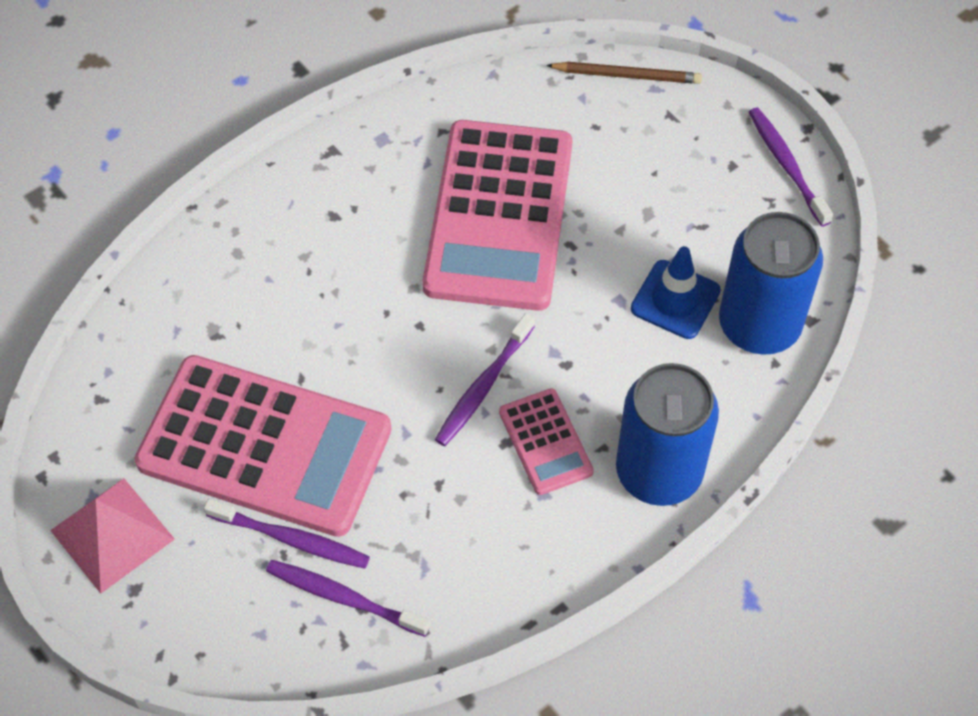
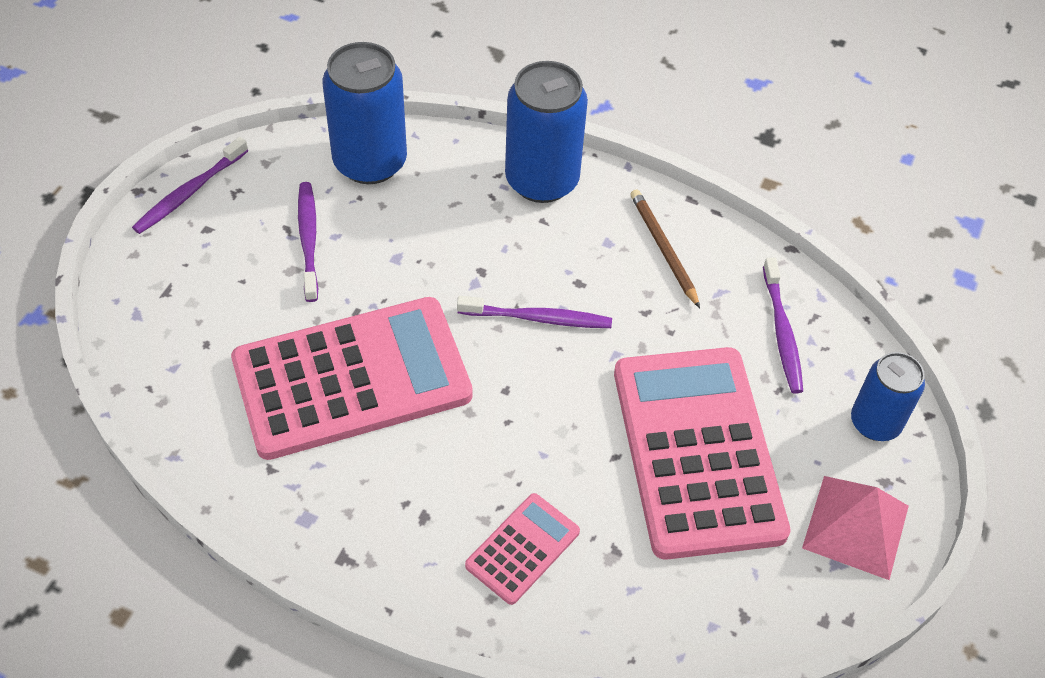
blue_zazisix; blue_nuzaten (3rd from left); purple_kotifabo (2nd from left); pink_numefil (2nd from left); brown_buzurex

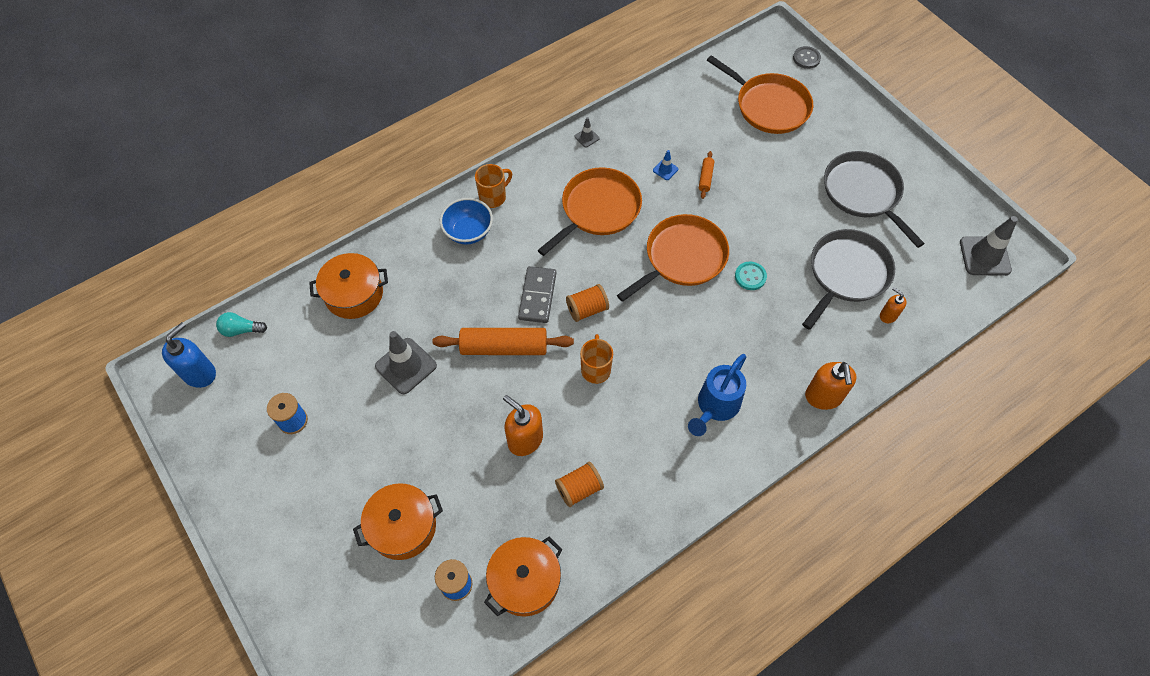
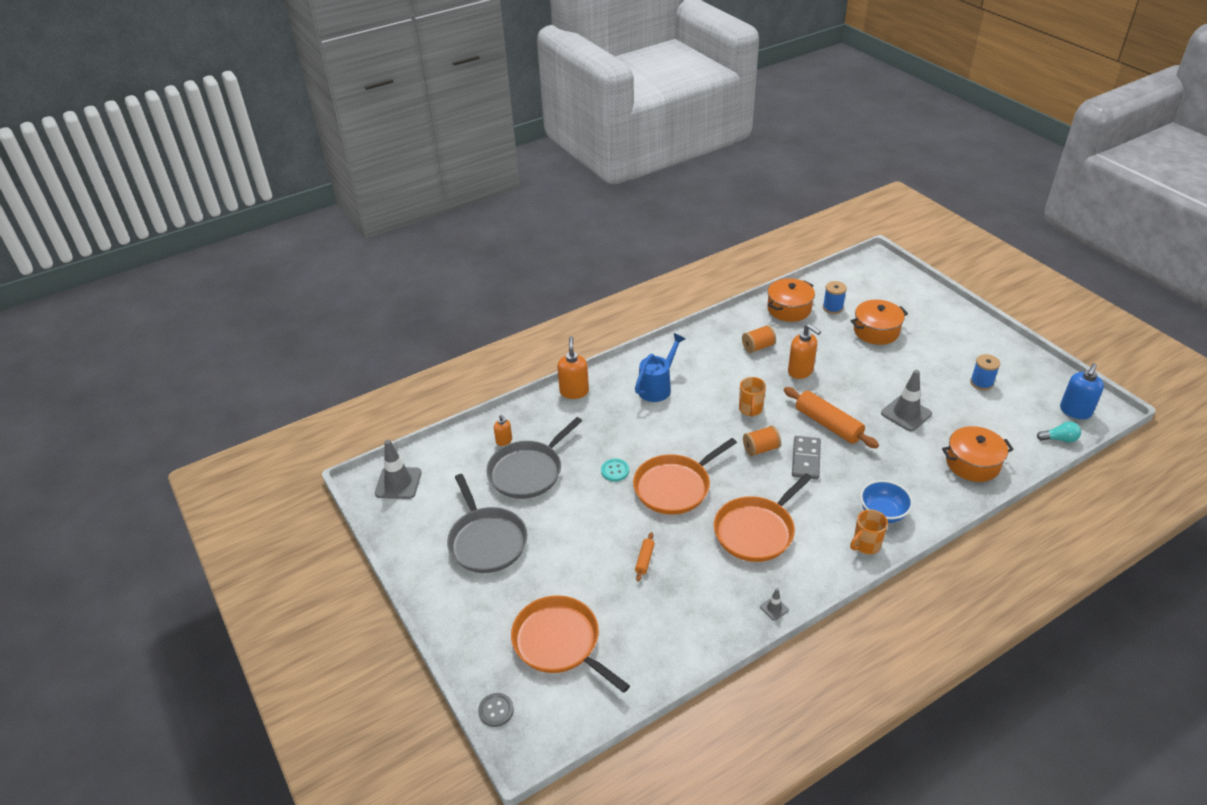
blue_zazisix; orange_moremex (2nd from left)

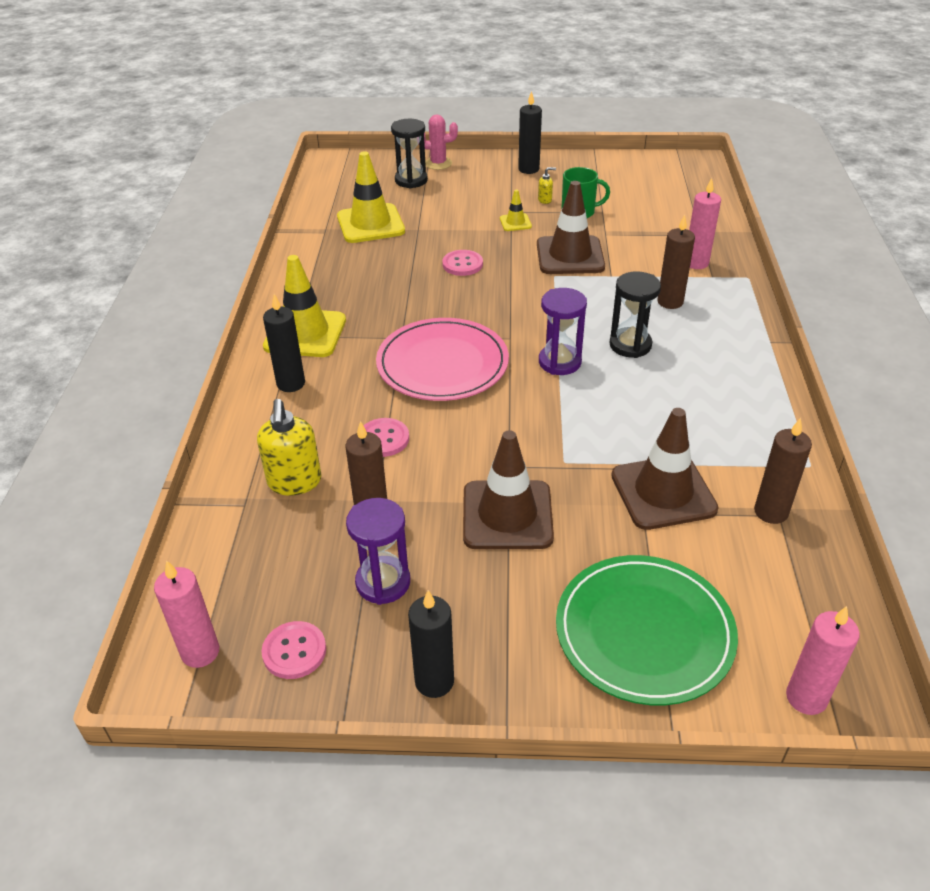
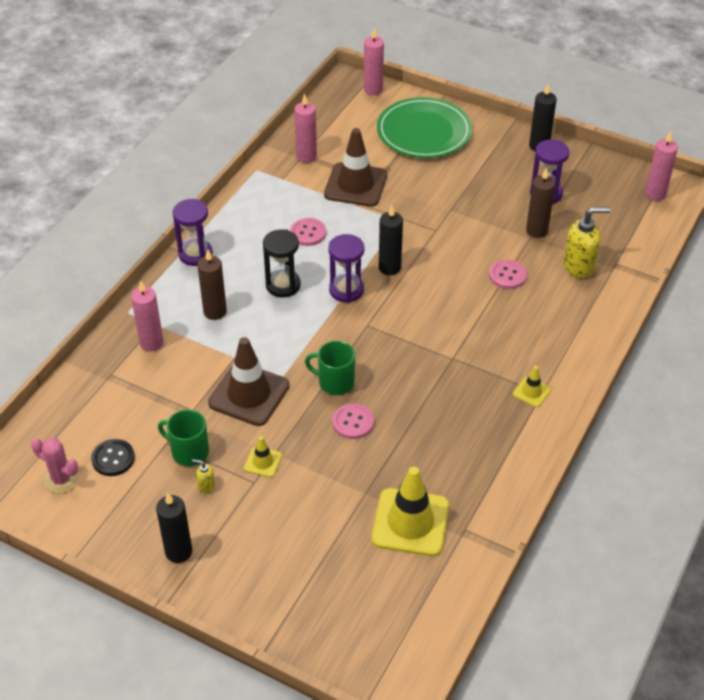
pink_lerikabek; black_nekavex (1st from left in the first image); brown_zazisix (1st from left in the first image); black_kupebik; purple_nekavex (1st from left); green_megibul (2nd from left); pink_kupebik (1st from left); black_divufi (2nd from left); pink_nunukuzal; pink_divufi (2nd from left); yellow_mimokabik (2nd from left); yellow_zazisix (3rd from left)

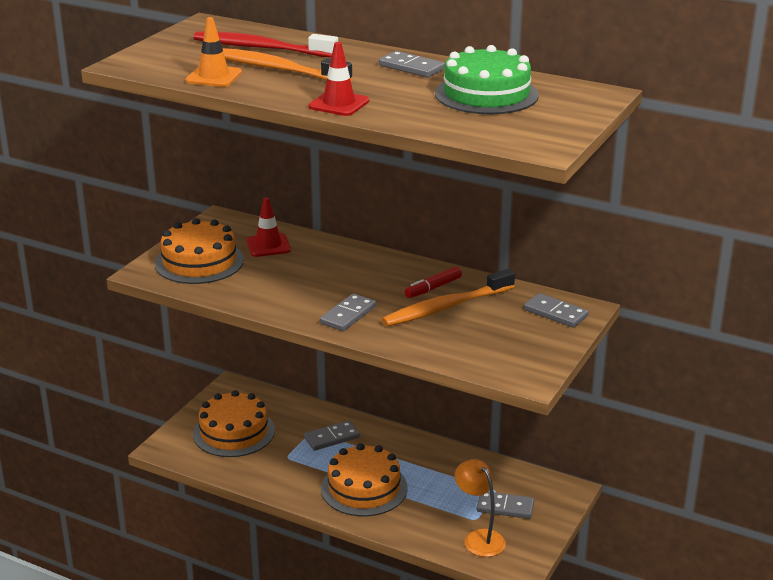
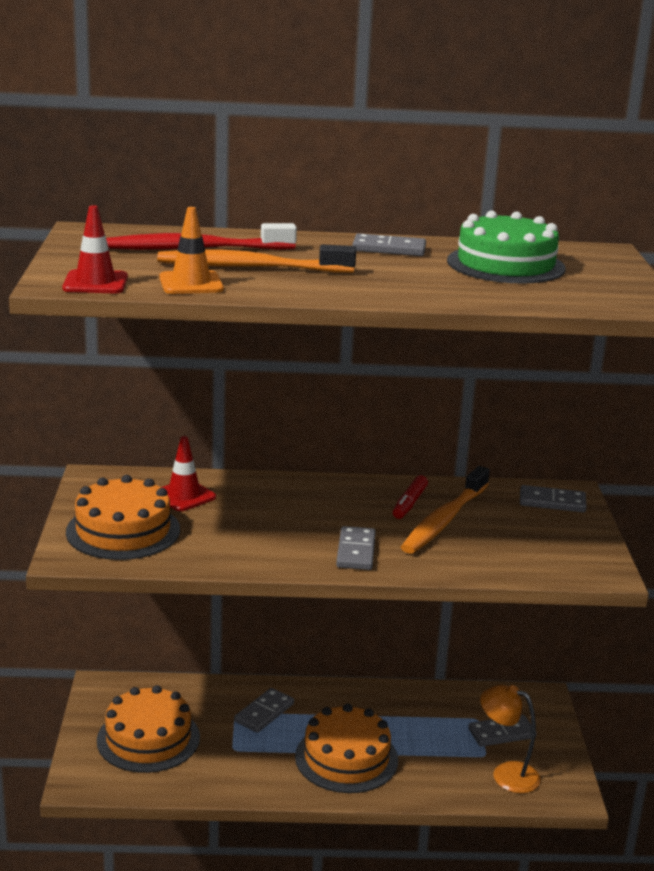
red_zazisix (1st from left)

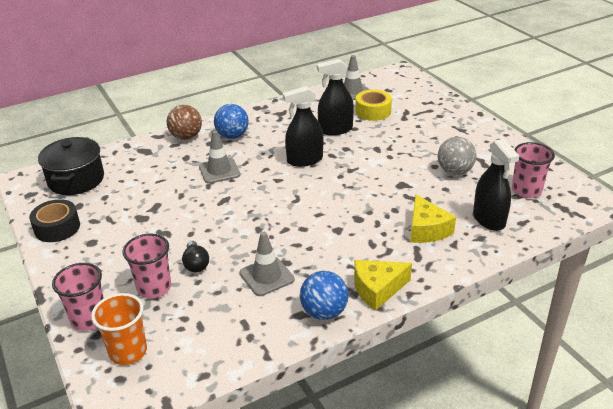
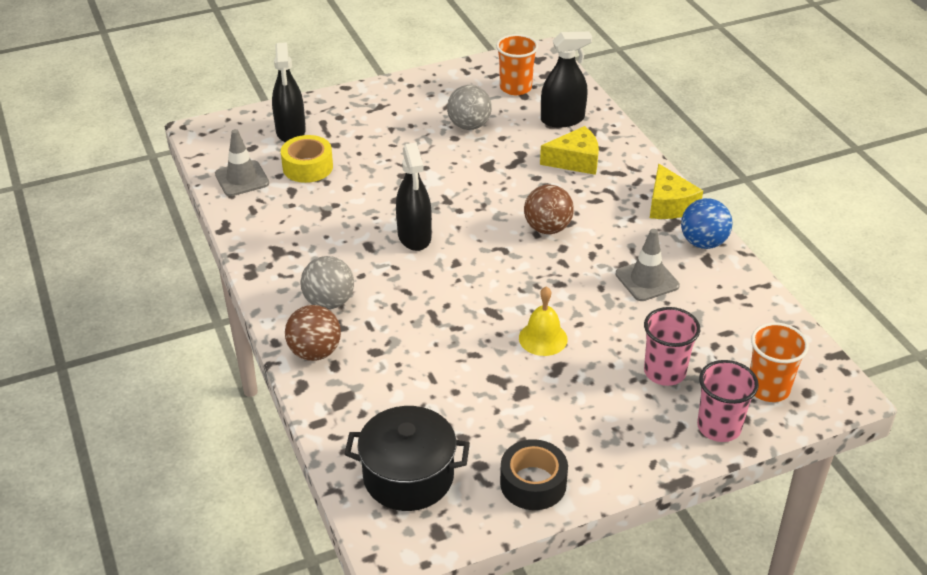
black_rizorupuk; grey_zazisix (1st from left in the first image); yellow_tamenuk; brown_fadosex (2nd from left); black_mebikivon (1st from left); grey_fadosex (1st from left); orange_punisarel (1st from left)

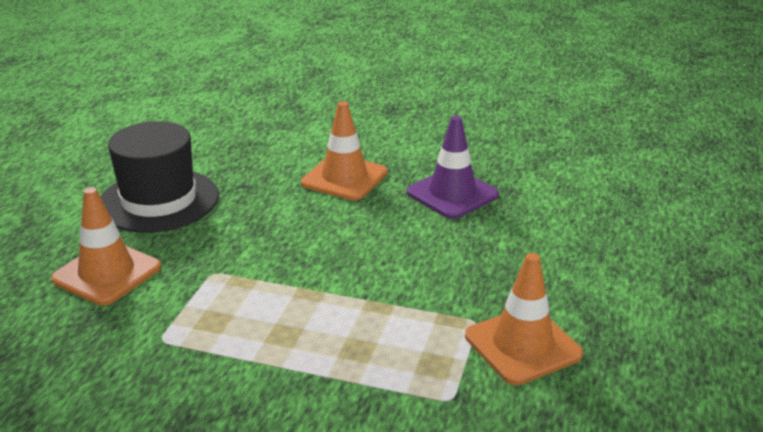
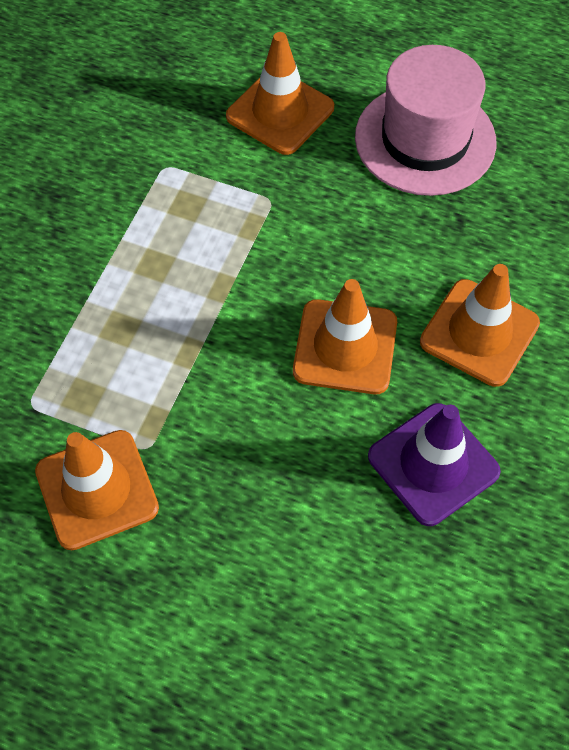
orange_zazisix (3rd from left); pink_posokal

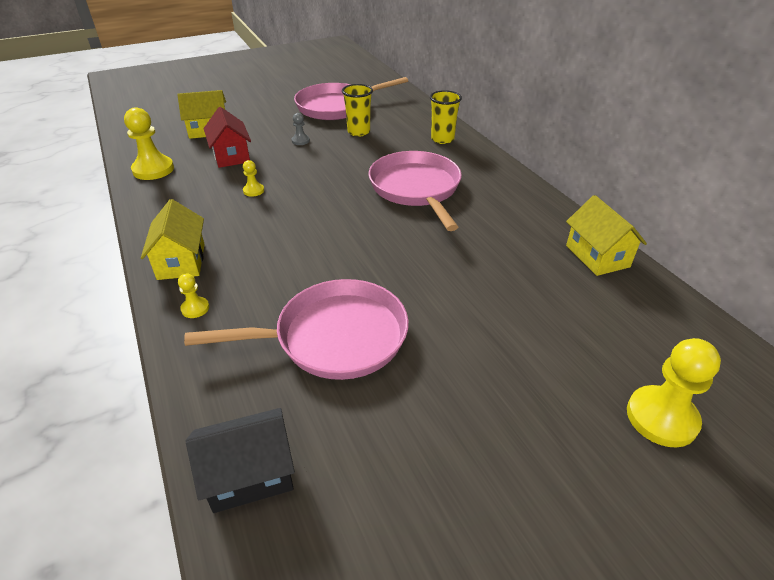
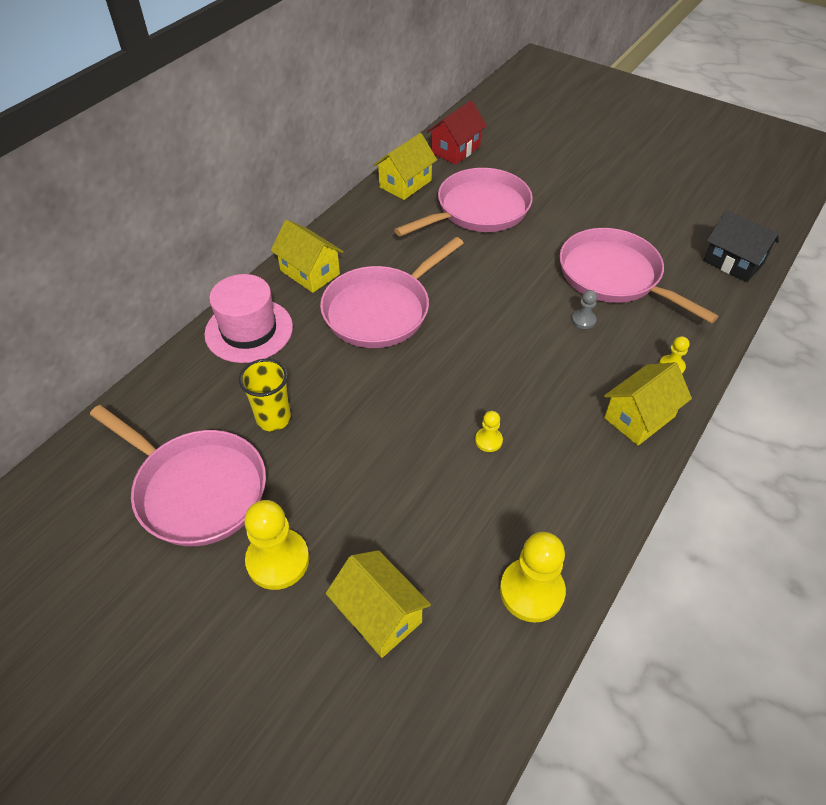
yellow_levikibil (1st from left); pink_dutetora (3rd from left); red_levikibil; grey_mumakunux; yellow_mumakunux (1st from left); pink_posokal

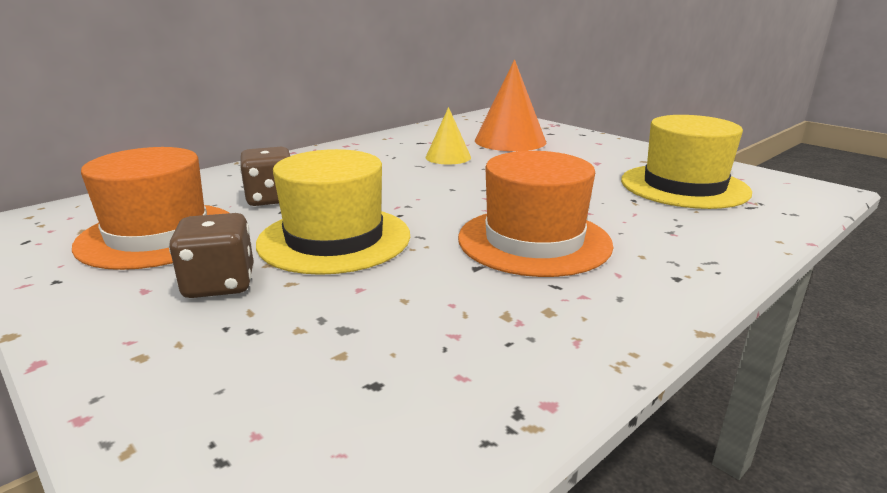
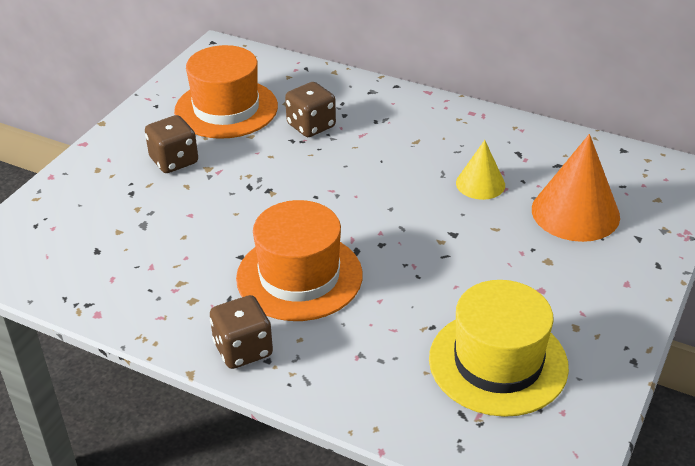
yellow_posokal (1st from left in the first image); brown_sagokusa (2nd from left)

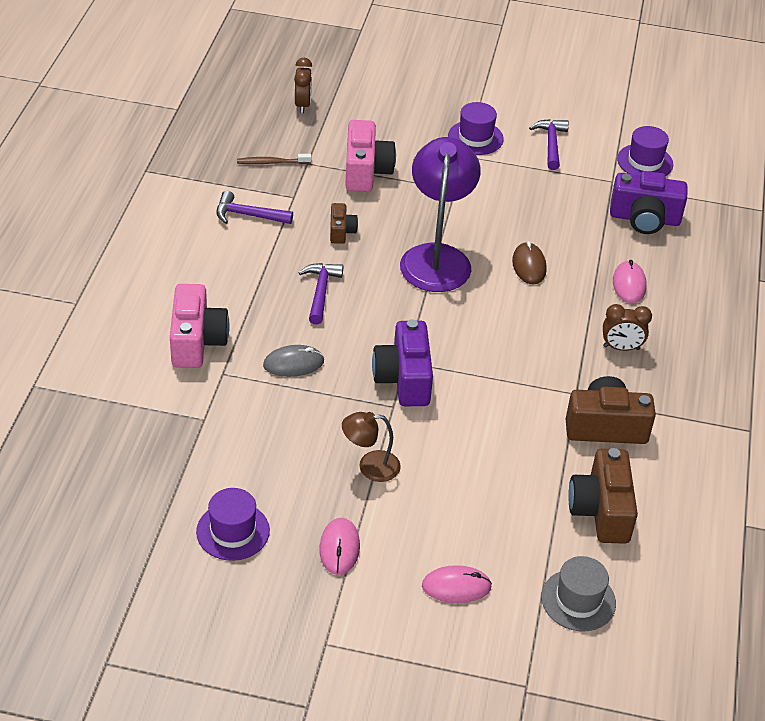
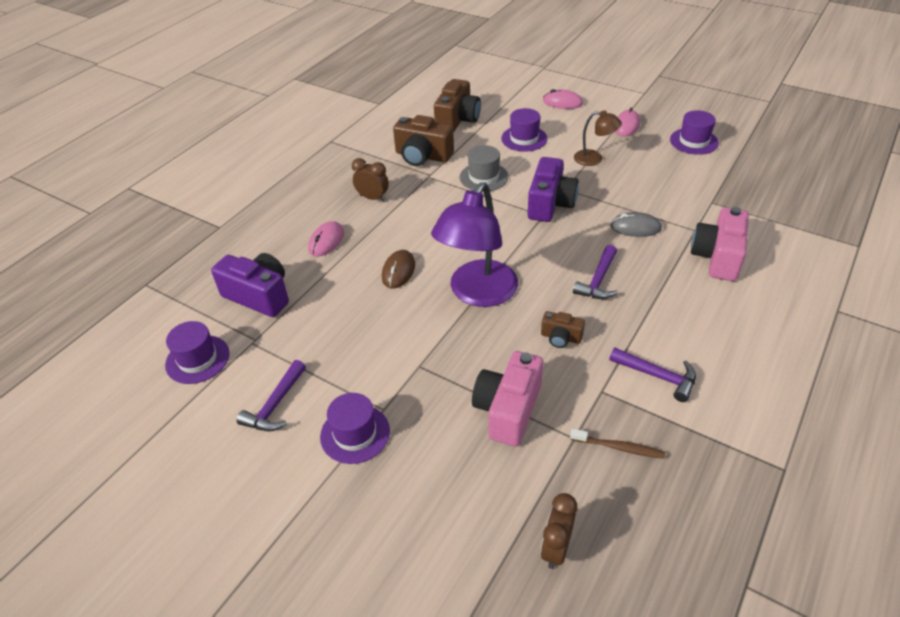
purple_posokal (3rd from left); grey_posokal; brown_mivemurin (3rd from left)

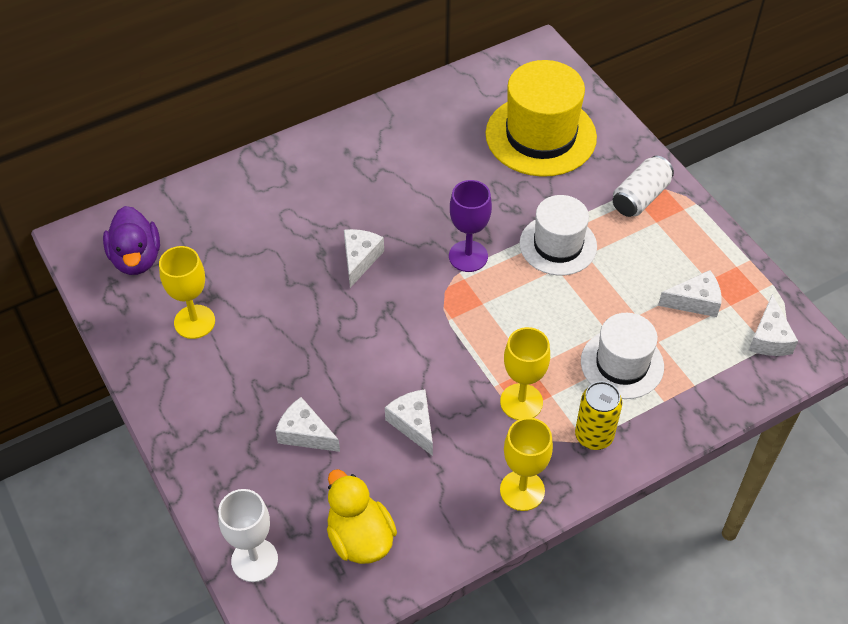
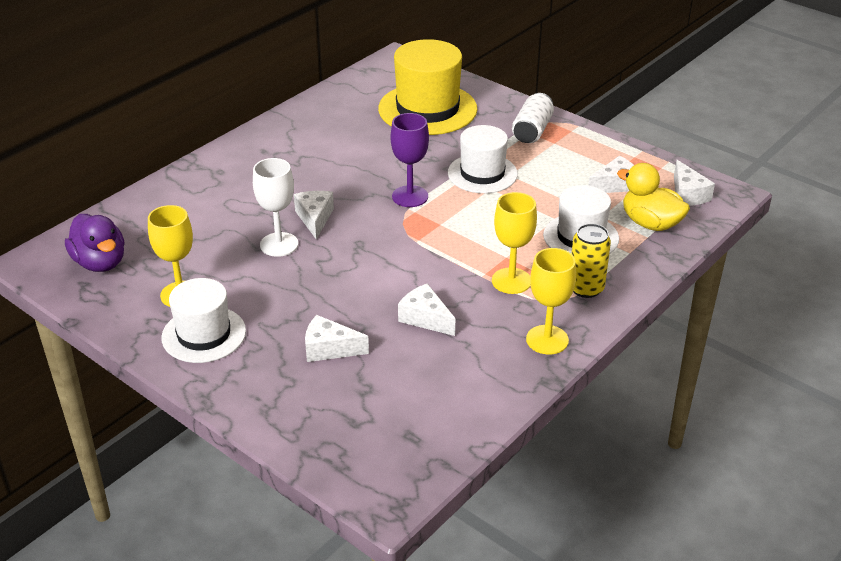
white_posokal (1st from left); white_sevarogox; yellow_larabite

